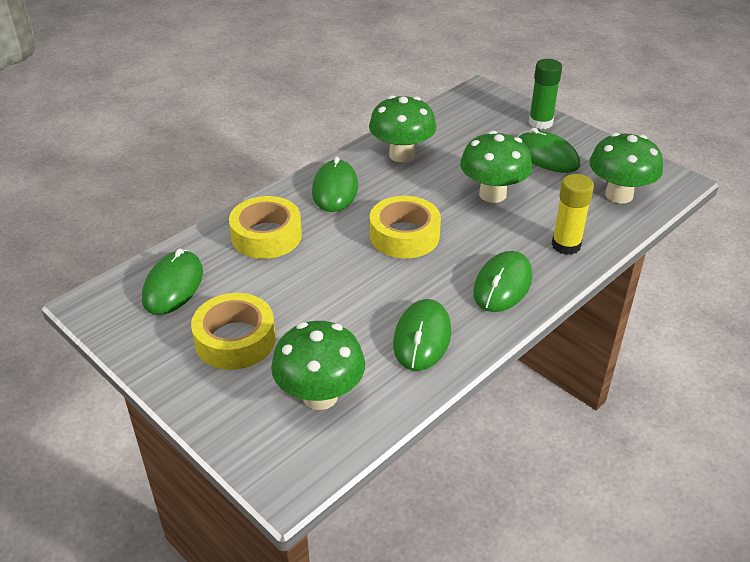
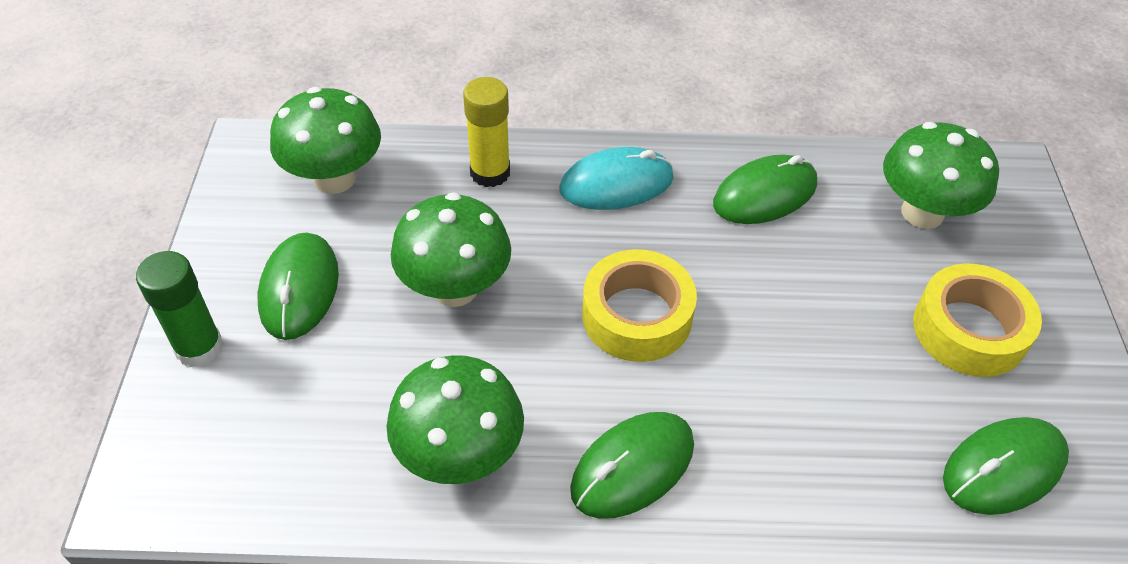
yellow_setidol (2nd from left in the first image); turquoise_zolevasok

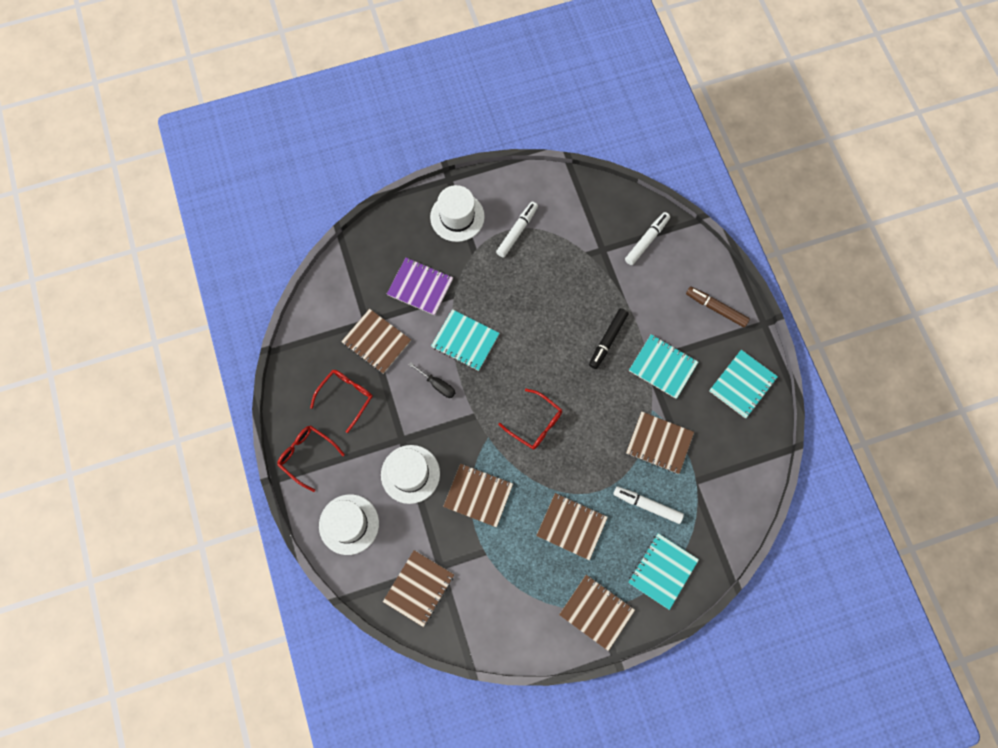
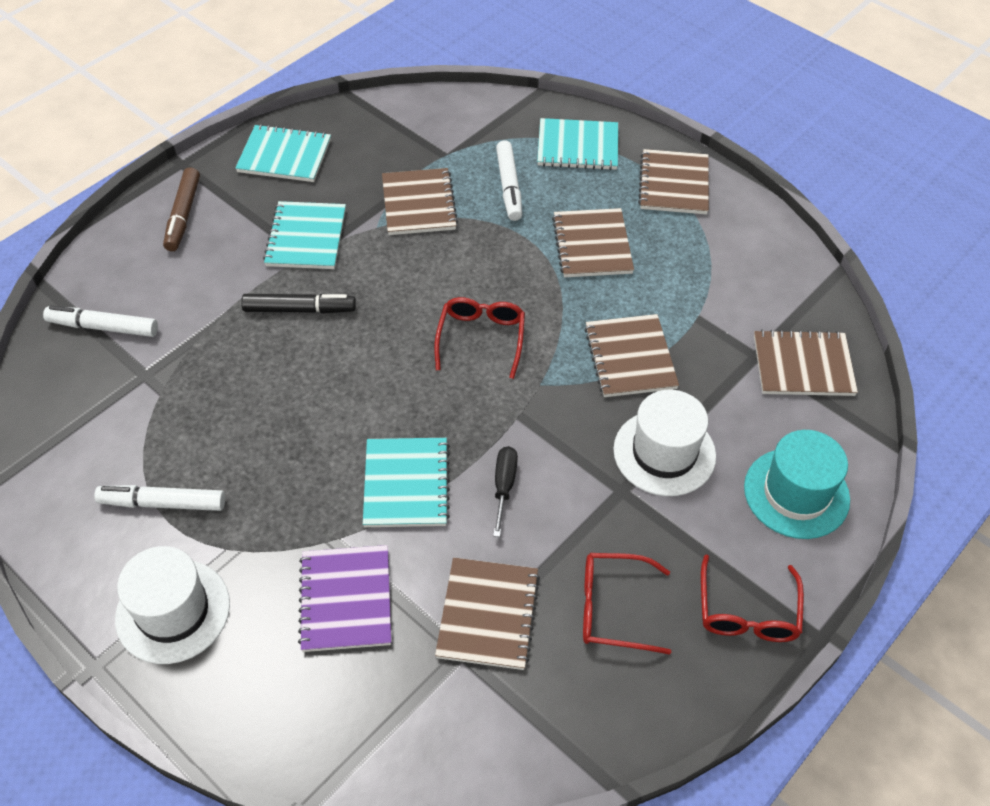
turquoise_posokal

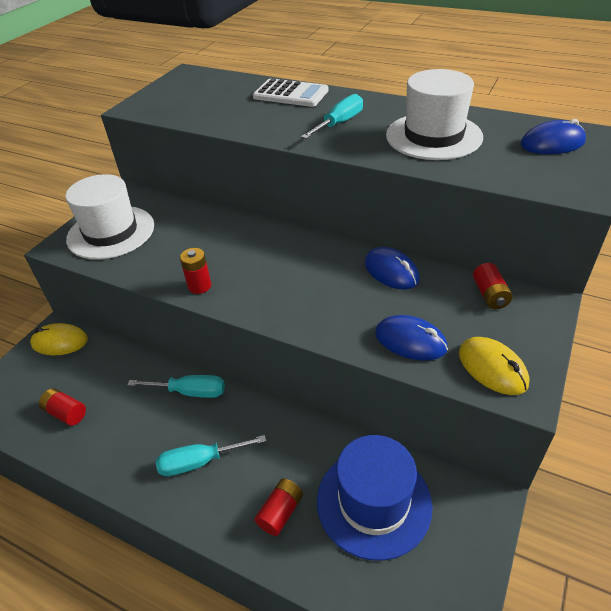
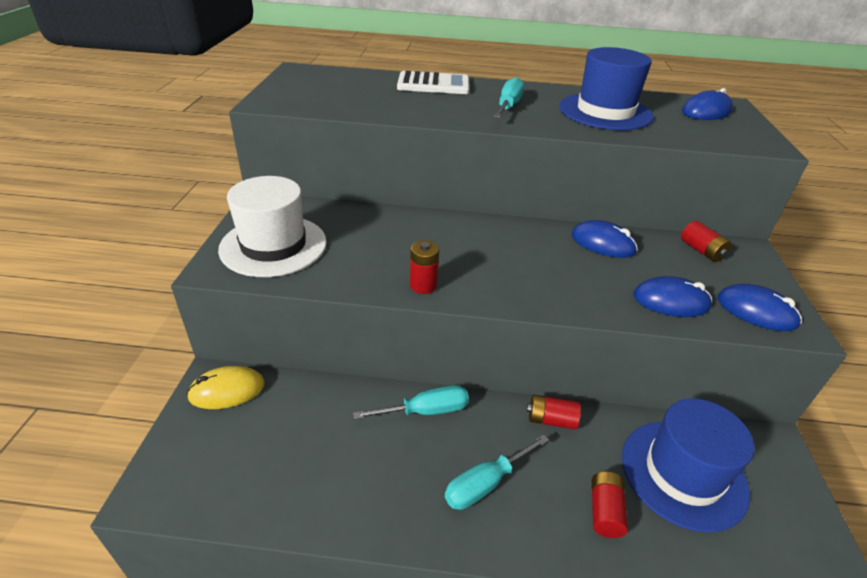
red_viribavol (2nd from left); blue_posokal (1st from left); blue_zolevasok (4th from left)

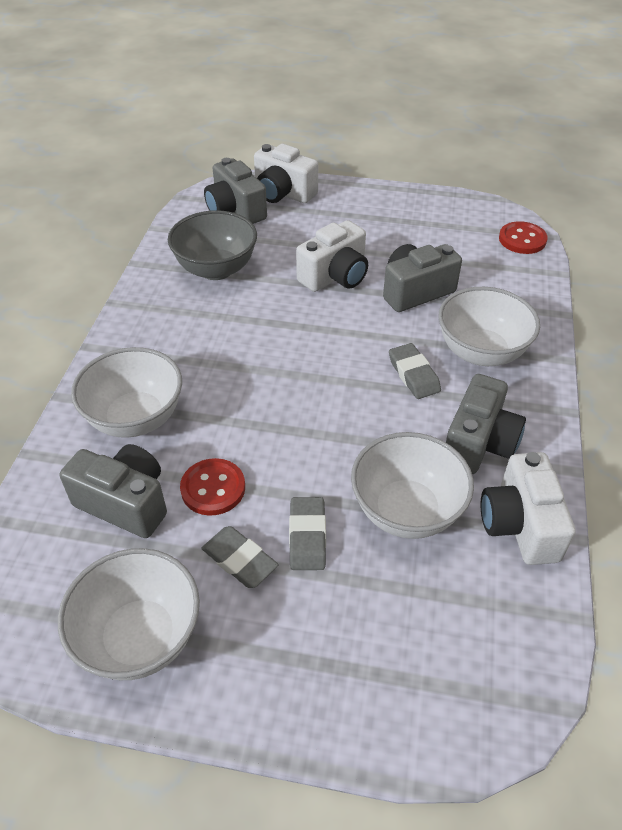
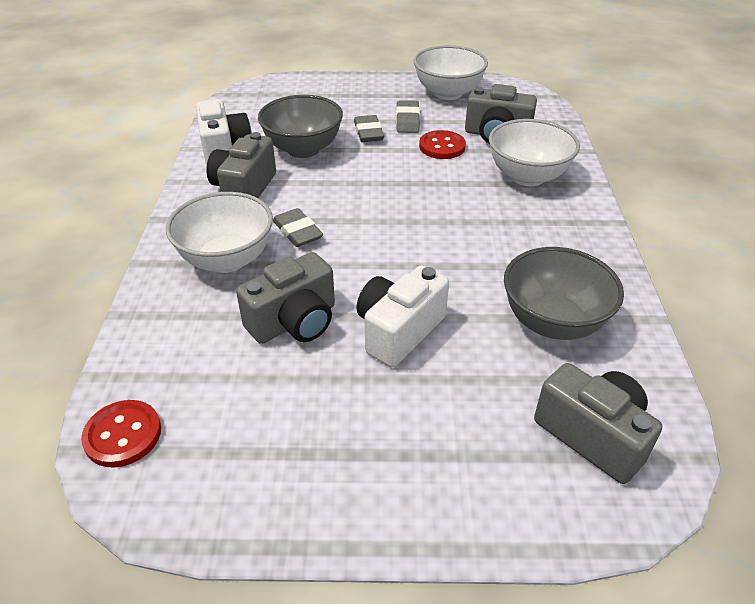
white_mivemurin (1st from left in the first image); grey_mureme (1st from left); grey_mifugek (3rd from left)

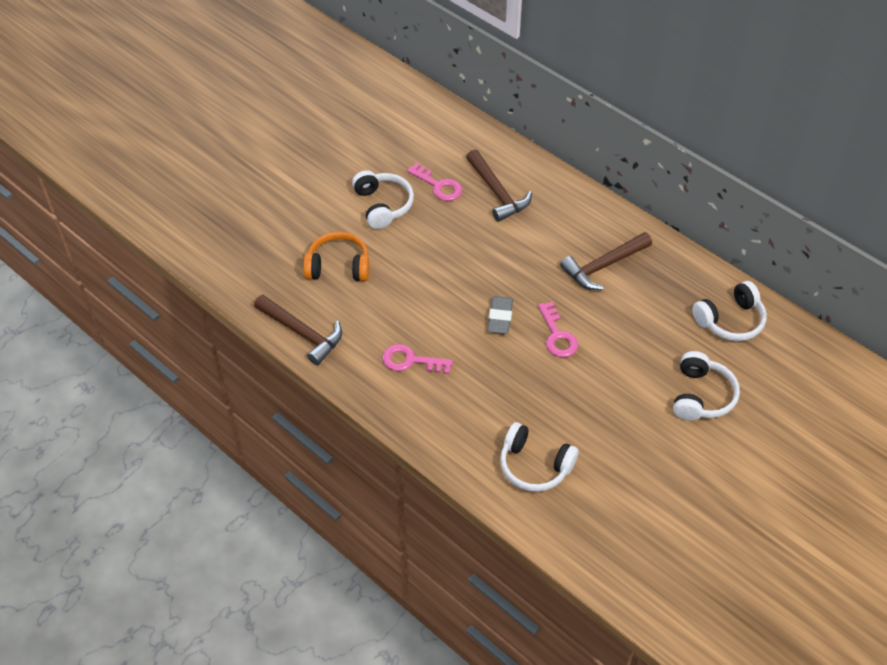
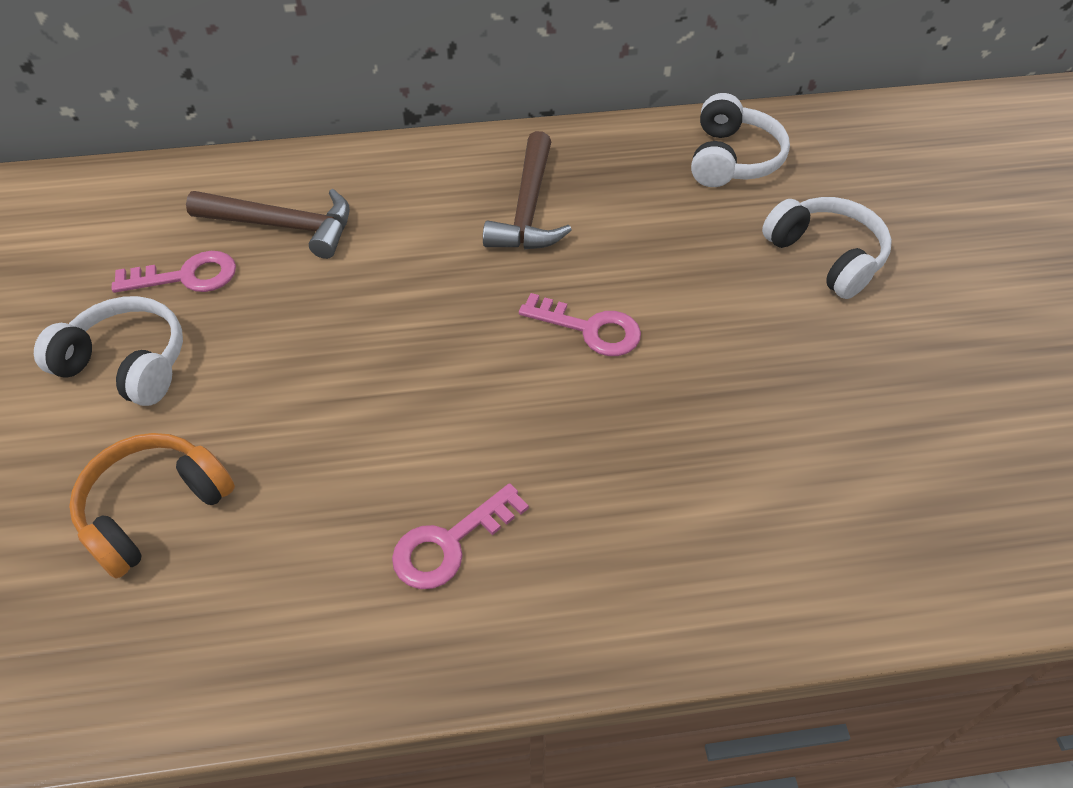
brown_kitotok (1st from left in the first image); grey_mifugek; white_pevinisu (2nd from left in the first image)

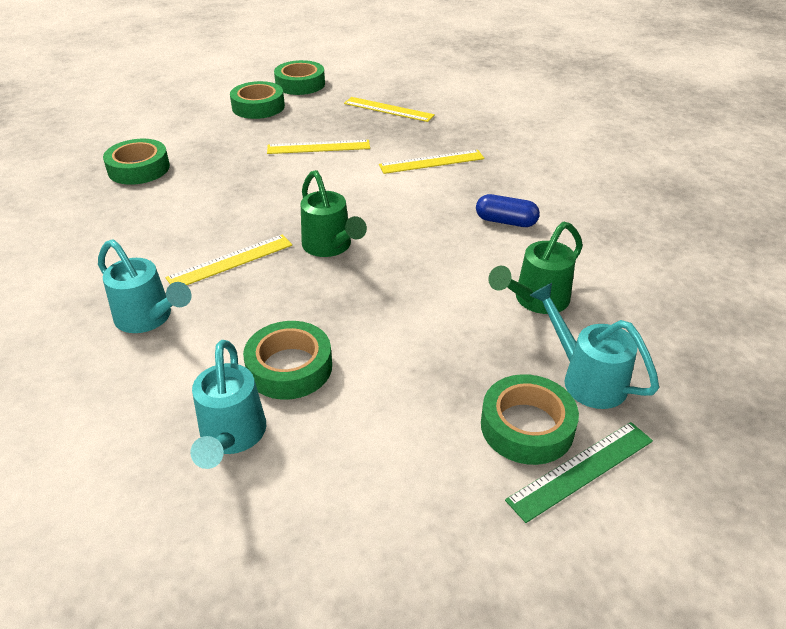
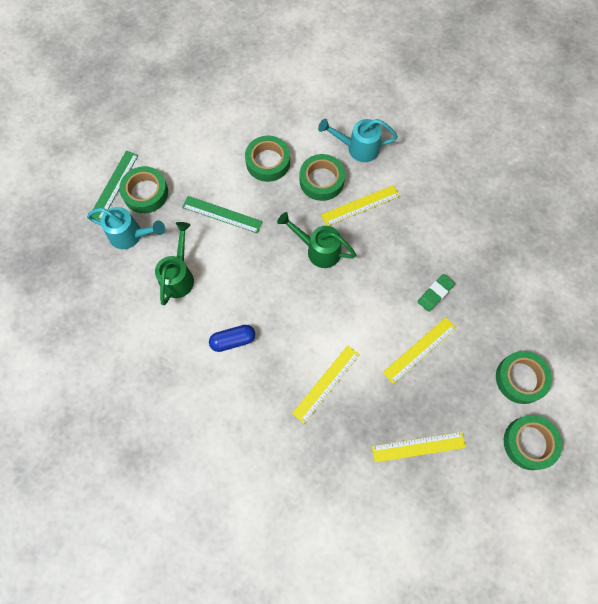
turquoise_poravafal (2nd from left in the first image); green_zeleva (2nd from left); green_mifugek; green_setidol (3rd from left); yellow_zeleva (2nd from left)

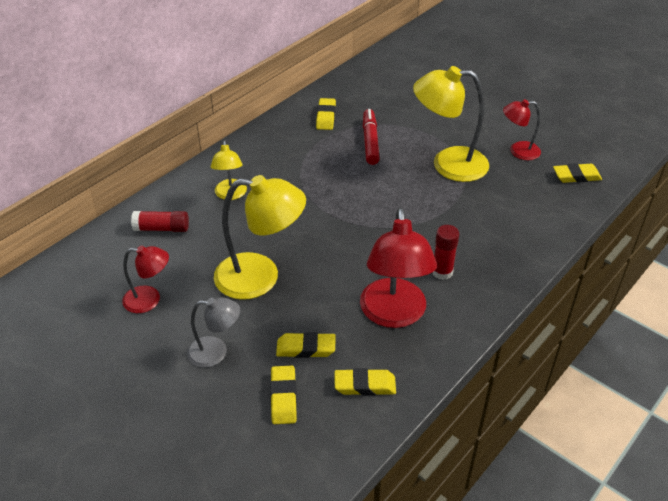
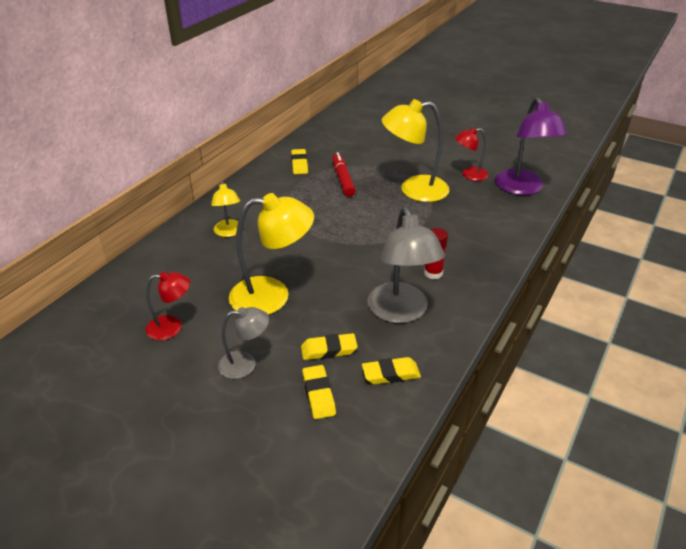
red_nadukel (1st from left in the first image); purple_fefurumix; grey_fefurumix (2nd from left)

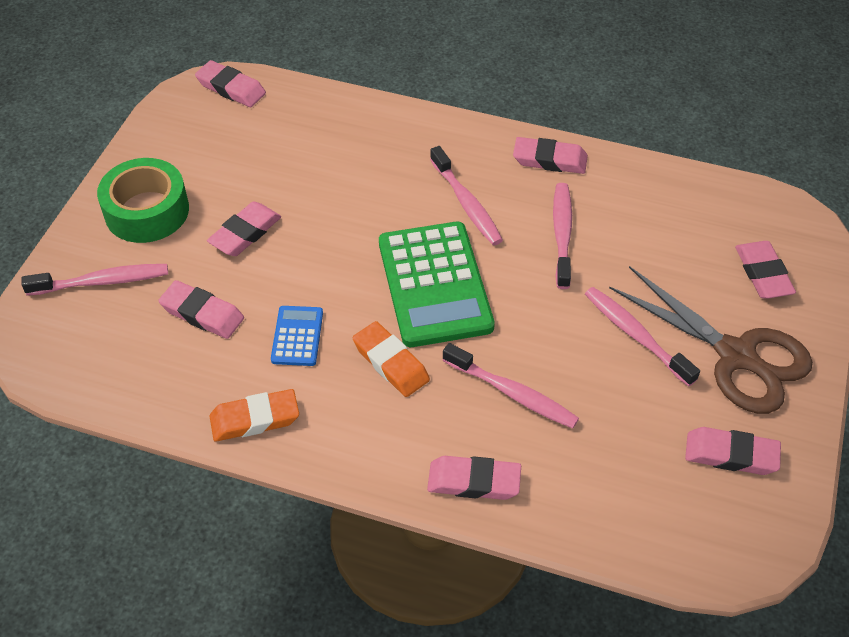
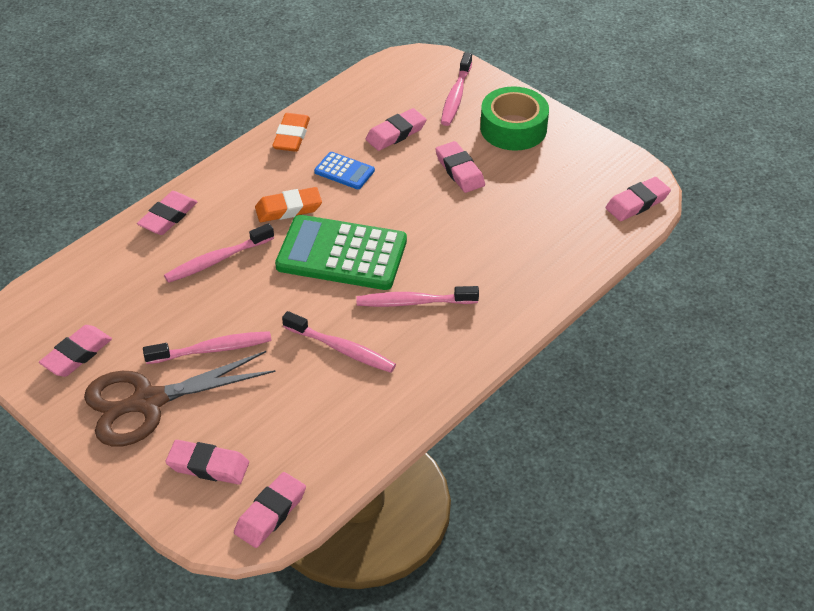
pink_mifugek (4th from left)

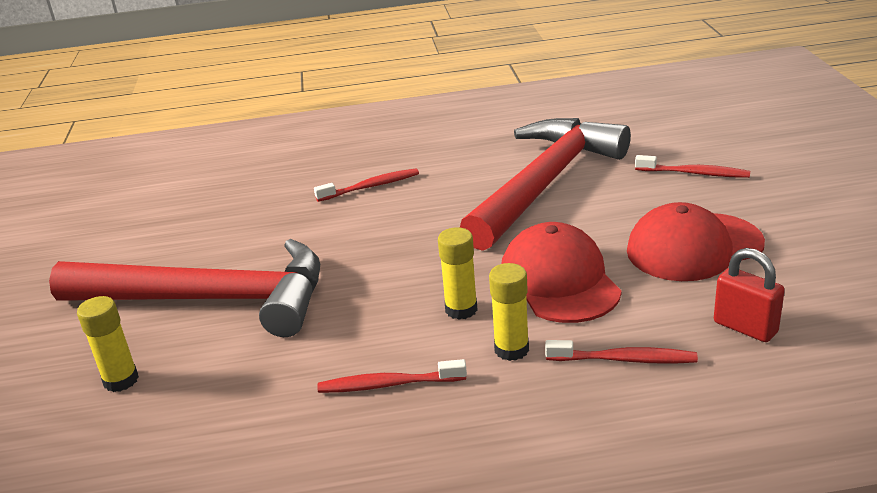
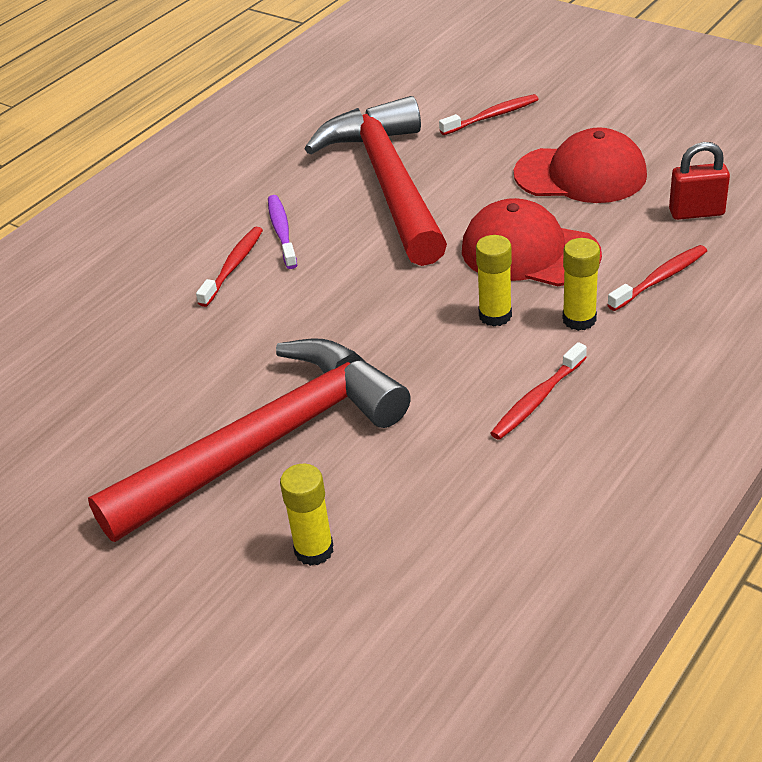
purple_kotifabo; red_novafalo (2nd from left)

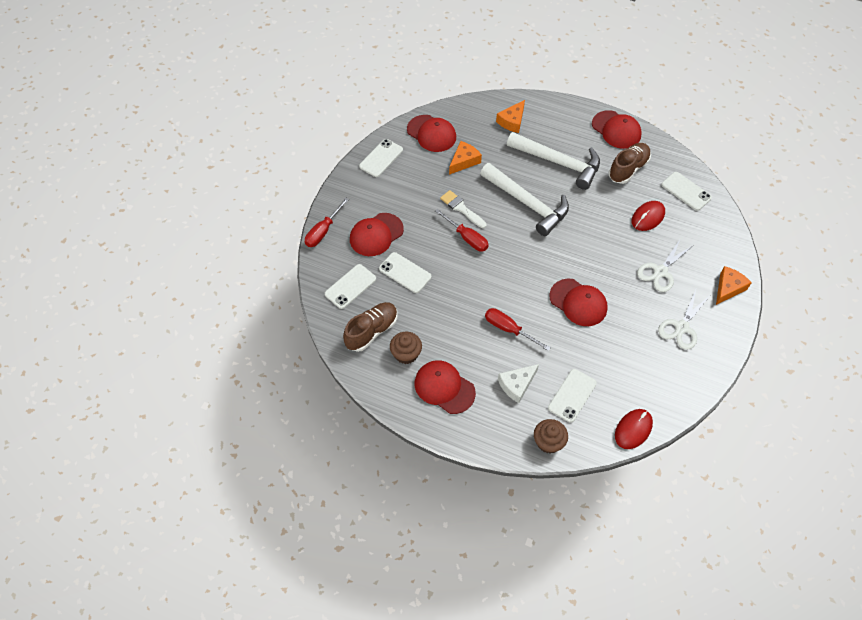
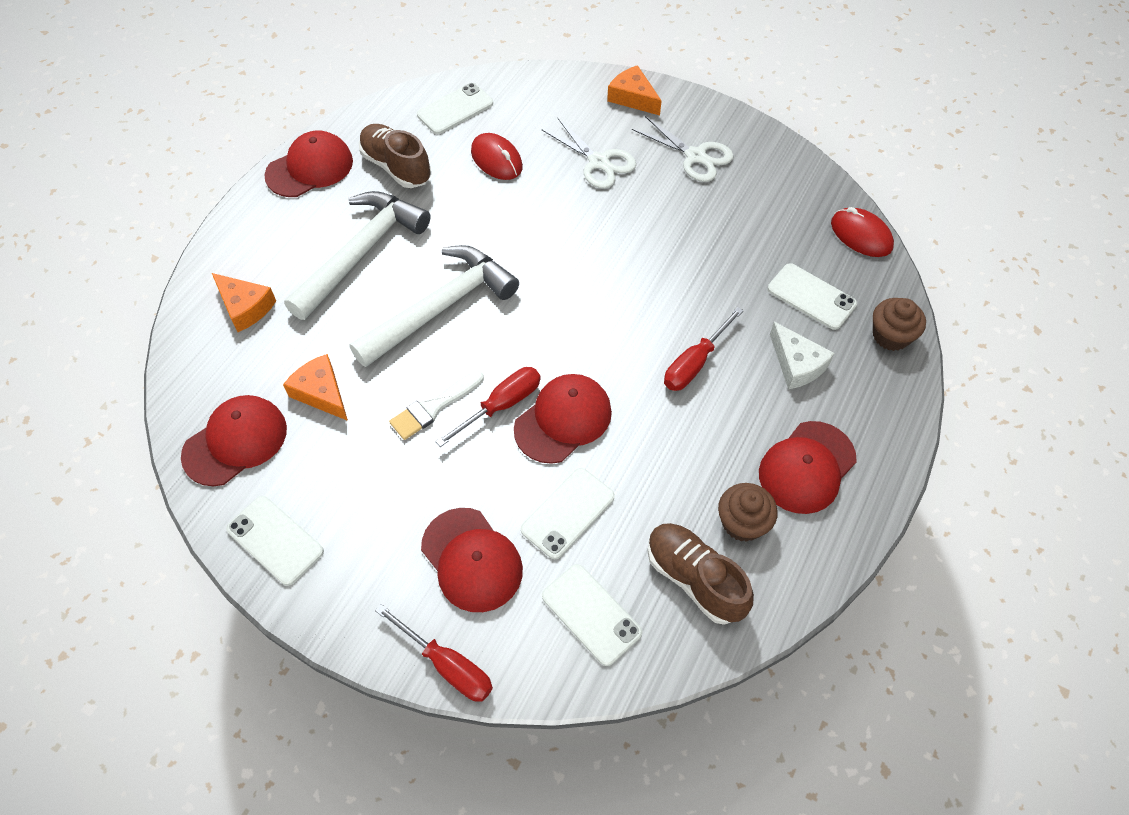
red_novafalo (4th from left)

